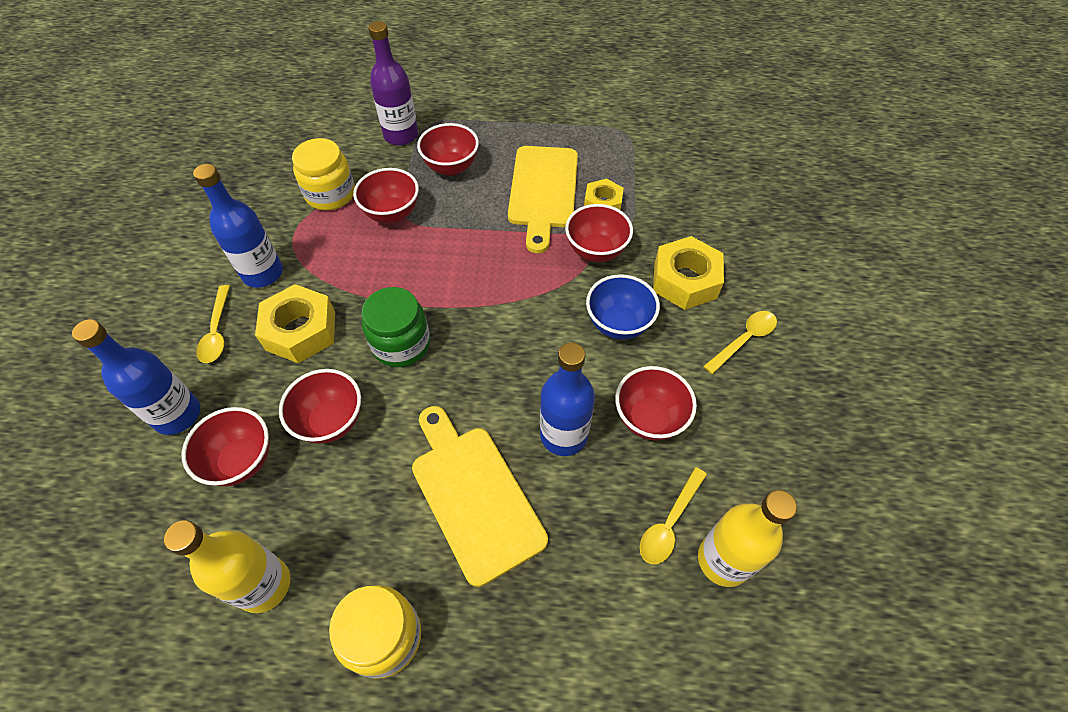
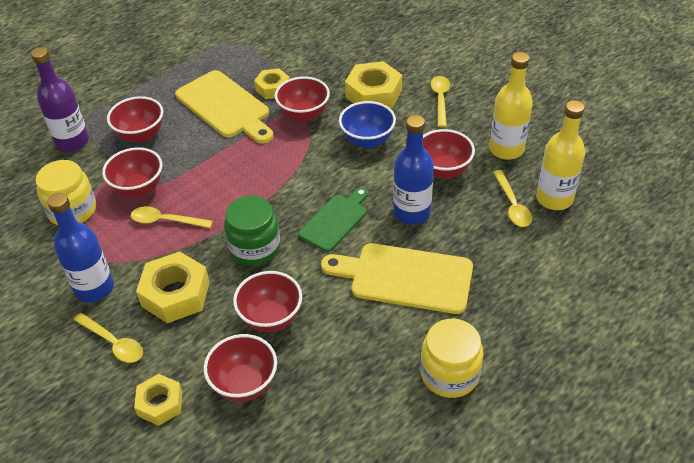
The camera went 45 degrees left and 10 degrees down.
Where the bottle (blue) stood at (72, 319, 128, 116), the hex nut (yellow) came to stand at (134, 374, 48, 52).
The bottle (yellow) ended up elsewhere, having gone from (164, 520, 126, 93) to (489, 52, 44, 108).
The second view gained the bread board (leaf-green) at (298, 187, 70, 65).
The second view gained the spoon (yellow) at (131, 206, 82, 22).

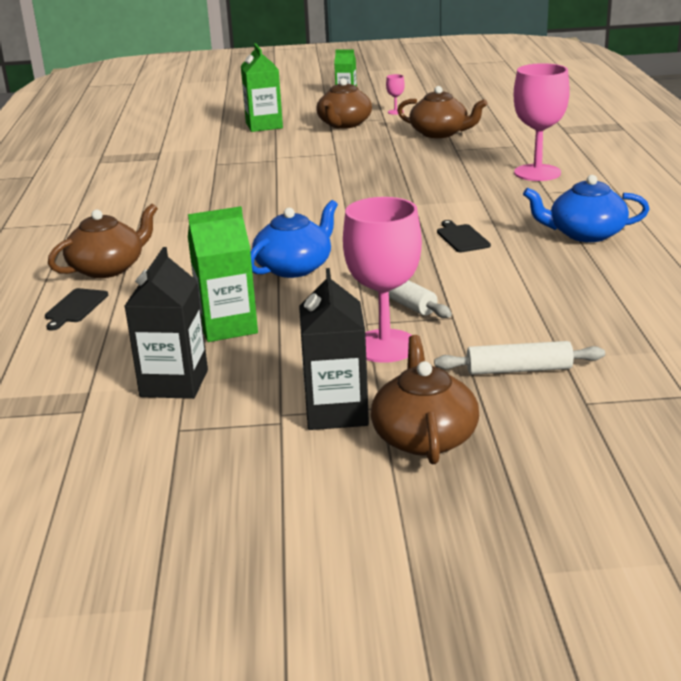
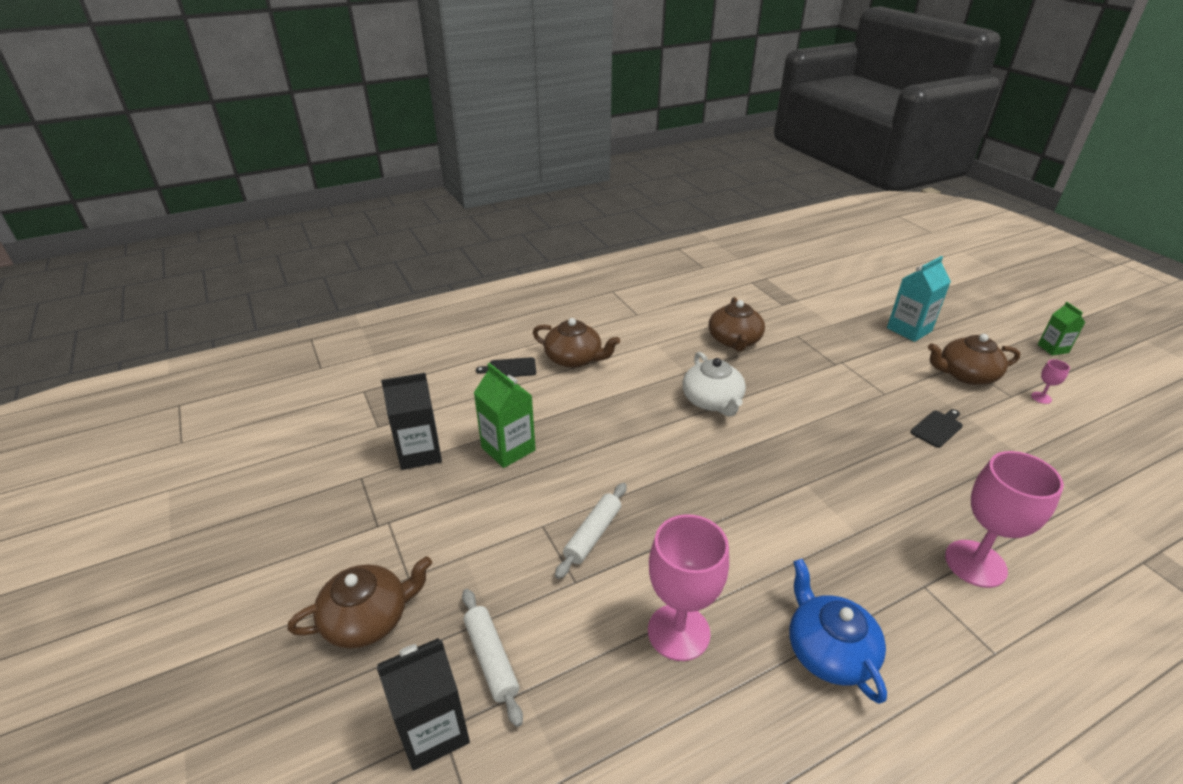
The camera went 65 degrees right and 10 degrees up.
What was the milk carton (leaf-green) at (241, 43, 42, 89) turned into the milk carton (turquoise) at (887, 256, 64, 86).
The teapot (dark brown) ended up elsewhere, having gone from (397, 86, 90, 52) to (709, 297, 56, 55).
The chalice (rosy) ended up elsewhere, having gone from (343, 197, 79, 166) to (648, 514, 81, 147).
The second view lost the teapot (blue) at (251, 200, 87, 78).
The bread board (jet-black) ended up elsewhere, having gone from (437, 220, 54, 32) to (911, 409, 52, 39).
The milk carton (jet-black) ended up elsewhere, having gone from (299, 268, 70, 162) to (377, 638, 93, 133).
The second view gained the teapot (pure white) at (682, 352, 64, 64).

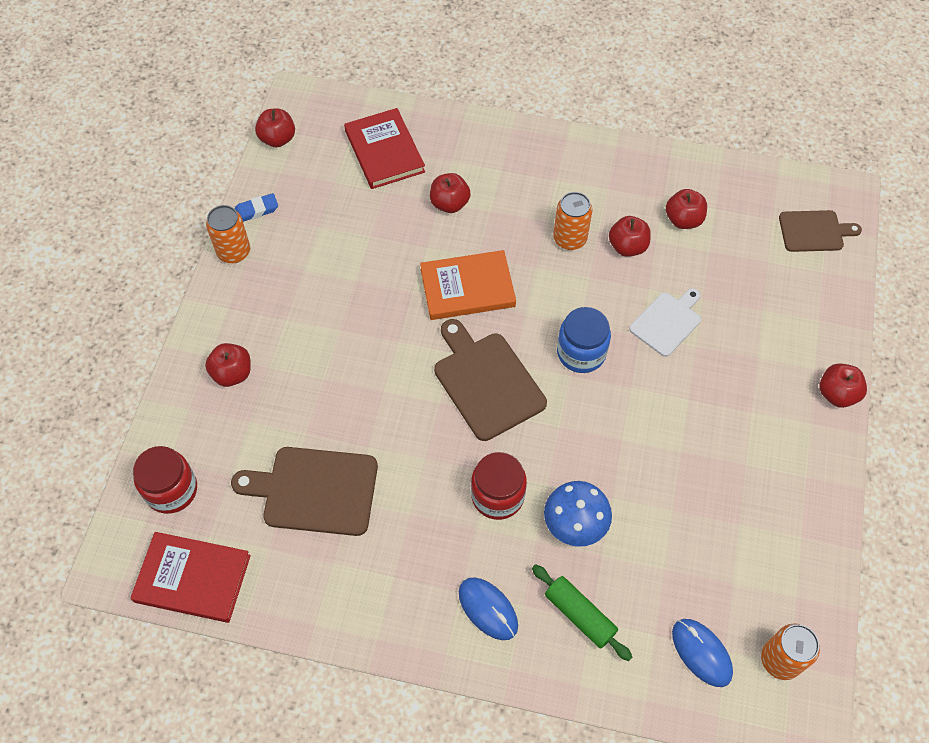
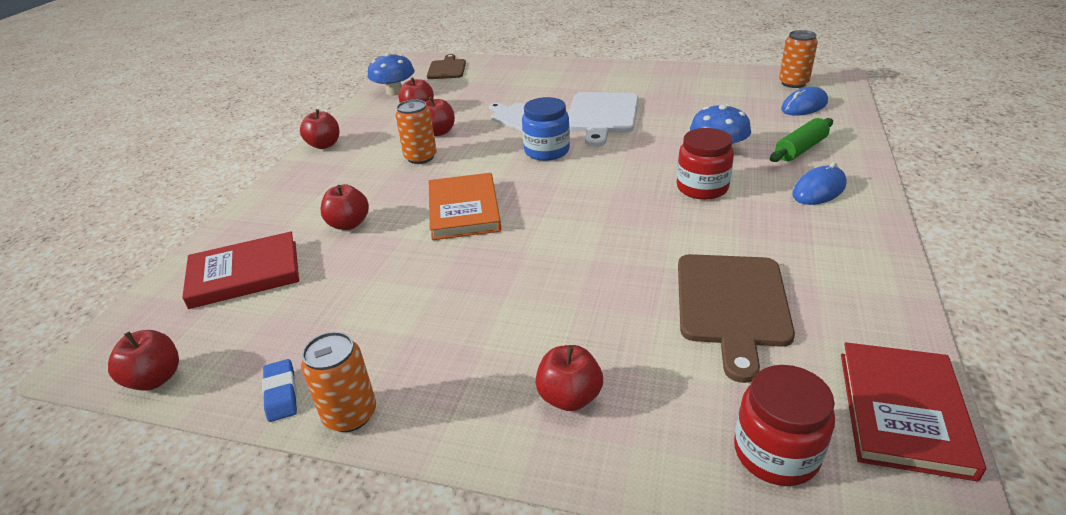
The camera went 85 degrees left and 25 degrees down.
The second view lost the bread board (dark brown) at (434, 319, 113, 122).
The toy apple (red) ended up elsewhere, having gone from (820, 363, 47, 45) to (300, 109, 39, 40).
The second view gained the mushroom (blue) at (368, 53, 47, 43).
The second view gained the bread board (pure white) at (568, 92, 70, 55).

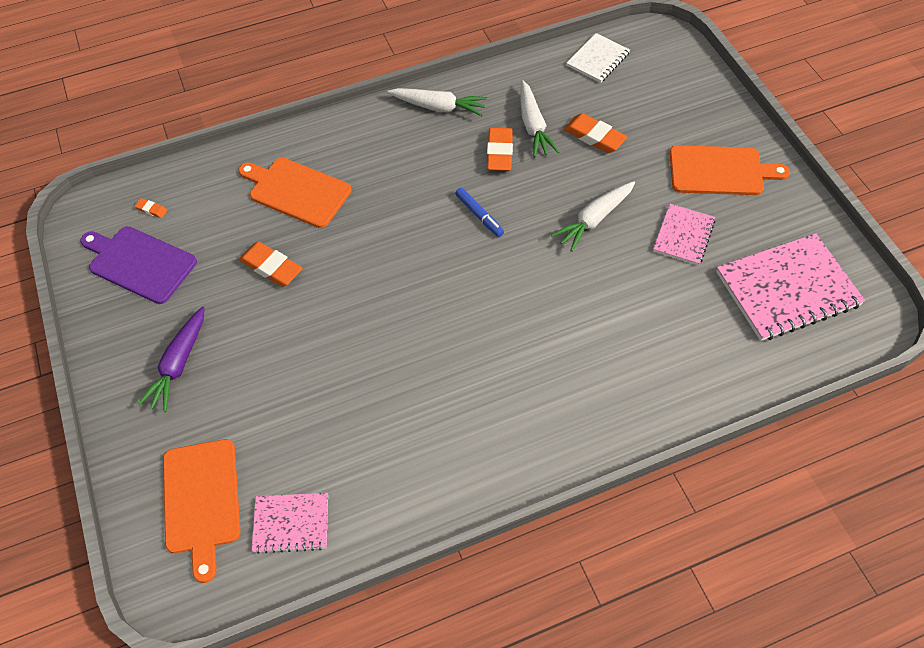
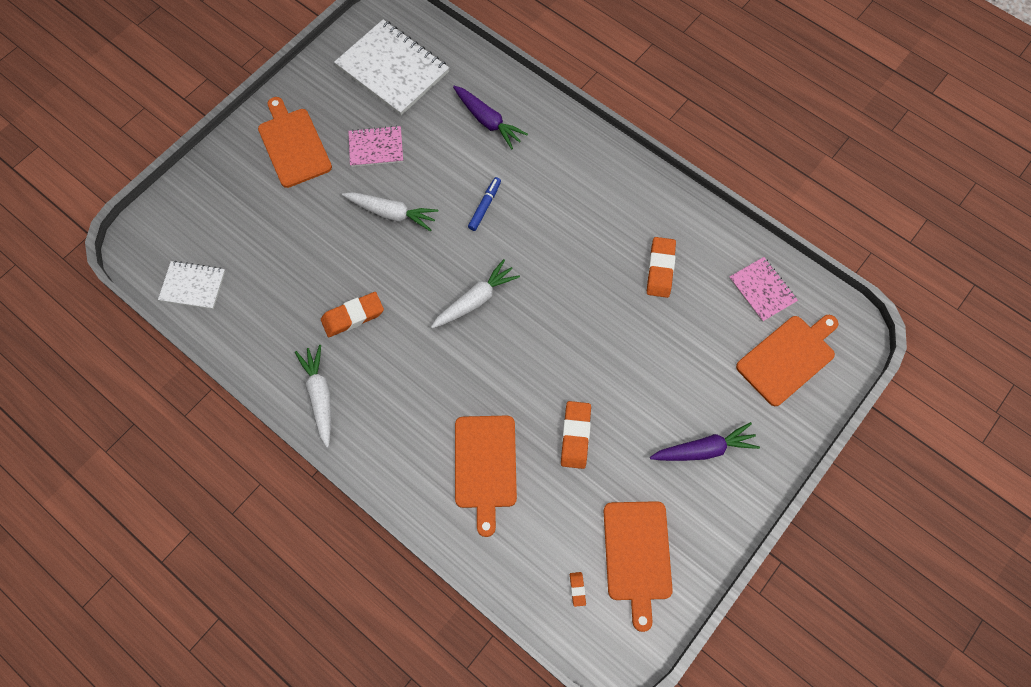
The camera went 120 degrees left and 10 degrees up.
The toy carrot (pure white) ended up elsewhere, having gone from (521, 80, 38, 77) to (431, 259, 89, 70).
The eraser (orange-coloured) ended up elsewhere, having gone from (563, 113, 64, 40) to (647, 237, 29, 61).
The felt pen (blue) ended up elsewhere, having gone from (455, 188, 49, 49) to (468, 177, 33, 54).
What was the bread board (violet) at (80, 226, 117, 78) turned into the bread board (orange-coloured) at (604, 501, 69, 131).
What was the exercise book (rosy) at (716, 233, 149, 108) turned into the exercise book (pure white) at (334, 19, 115, 96).
The second view gained the toy carrot (violet) at (453, 86, 75, 63).

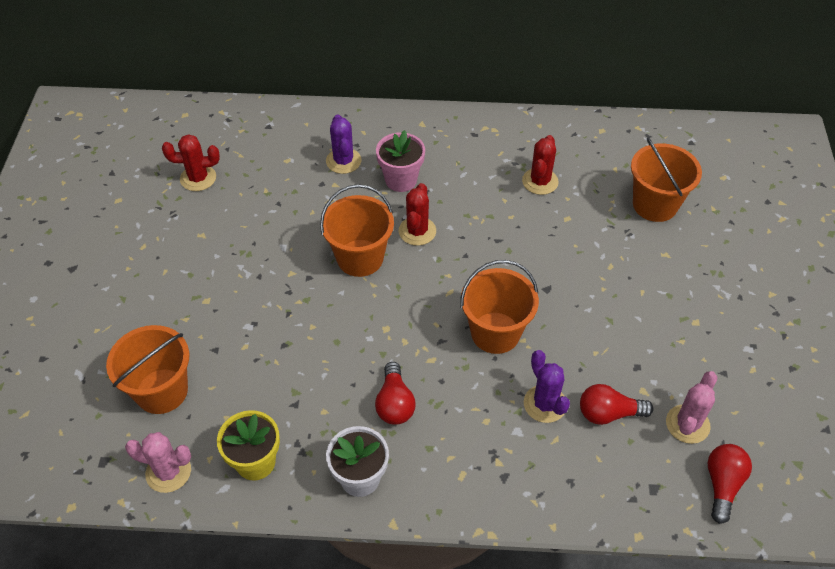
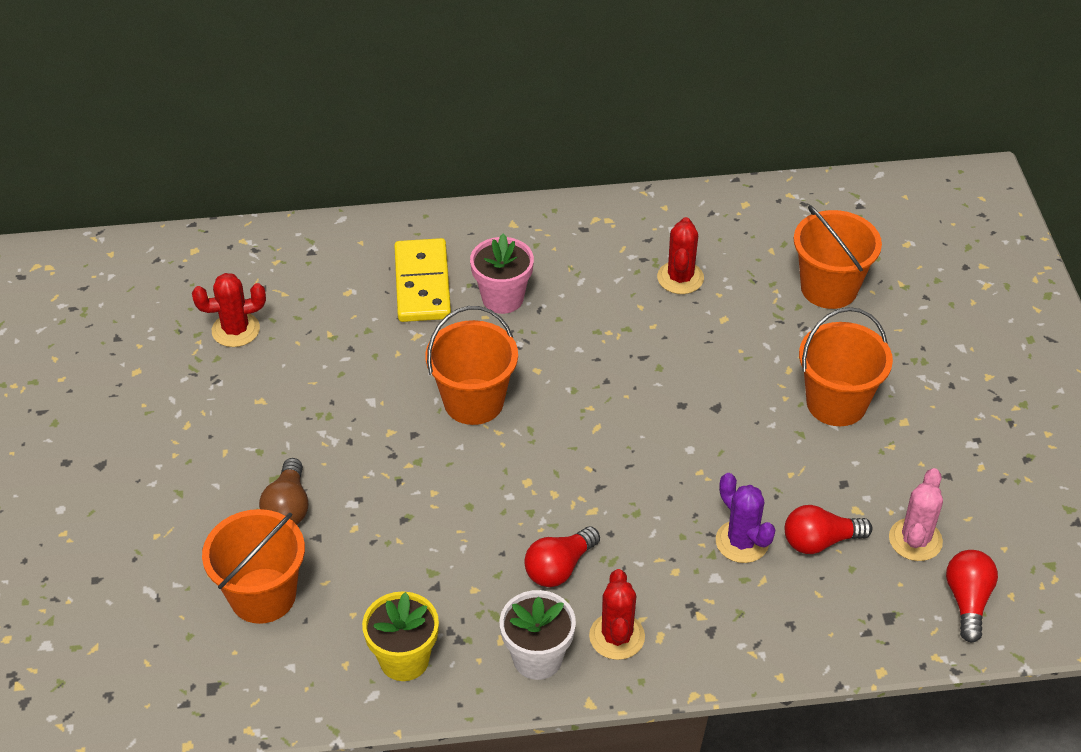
The camera went 10 degrees left and 5 degrees down.
Where the prickly plant (violet) stood at (326, 115, 35, 59), the domino tile (yellow) came to stand at (394, 238, 57, 84).
The prickly plant (red) ended up elsewhere, having gone from (399, 183, 37, 63) to (589, 569, 56, 91).
The pail (orange-coloured) ended up elsewhere, having gone from (460, 260, 79, 94) to (799, 307, 94, 119).
The bulb (red) at (375, 362, 41, 63) ended up facing another way, 60 degrees clockwise from before.
The second view lost the prickly plant (rosy) at (125, 432, 66, 61).
The second view gained the bulb (dark brown) at (259, 458, 50, 67).

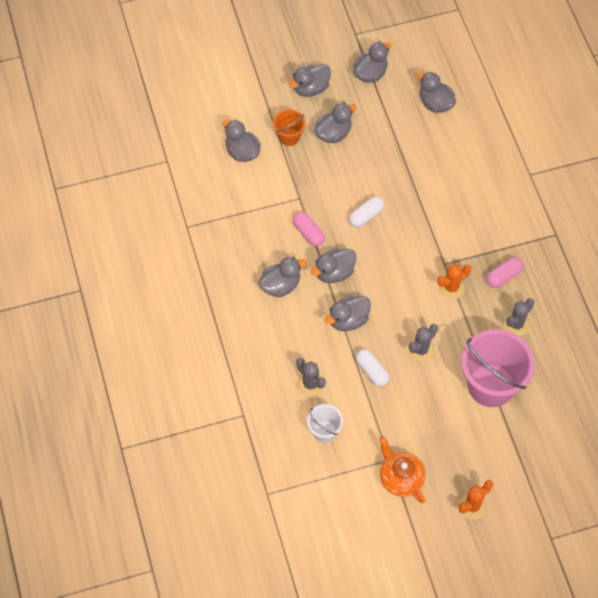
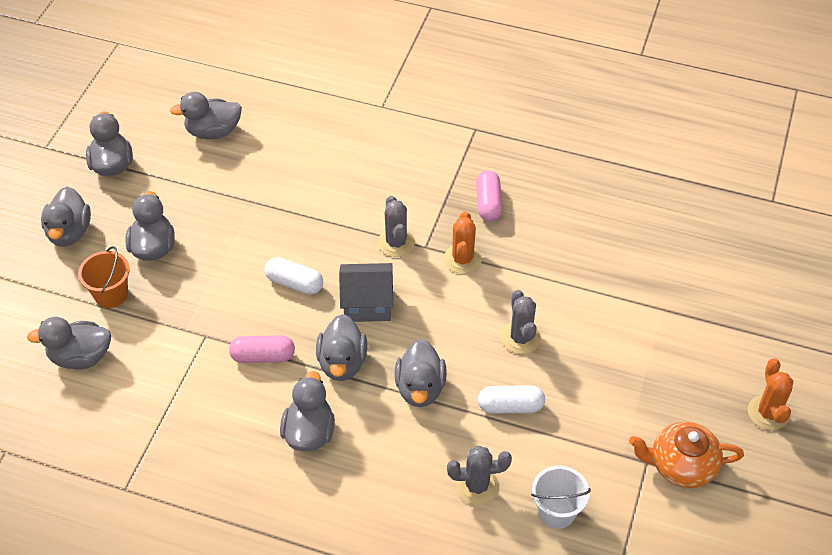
The camera went 55 degrees left and 10 degrees down.
The pill shape (pure white) at (349, 196, 35, 32) ended up facing another way, 60 degrees counterclockwise from before.
The prickly plant (ash-grey) ended up elsewhere, having gone from (503, 298, 31, 38) to (378, 196, 37, 61).
The second view lost the pail (rosy) at (461, 329, 74, 78).
The second view gained the house (ash-grey) at (339, 263, 54, 59).

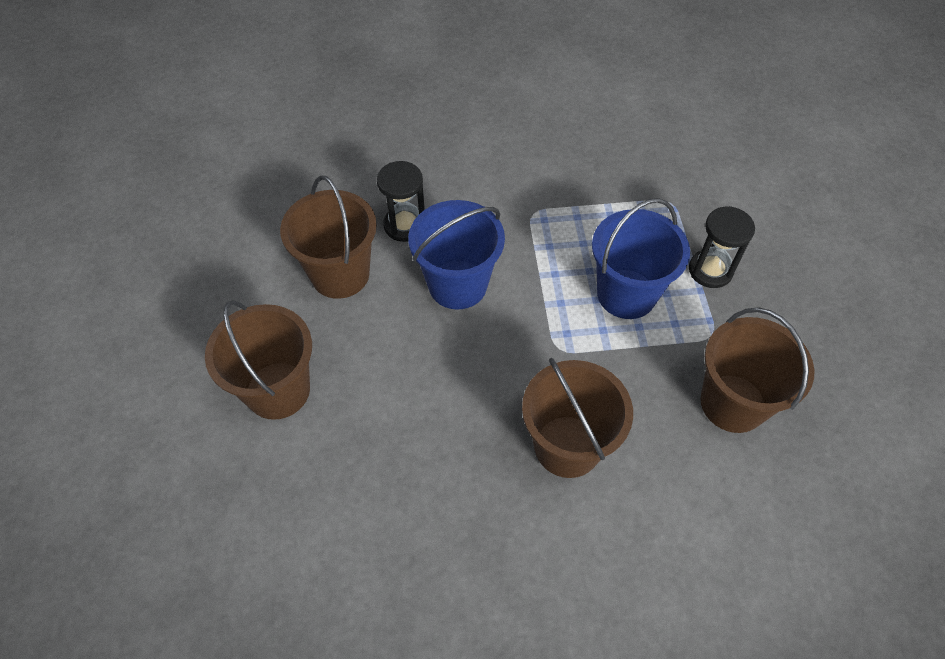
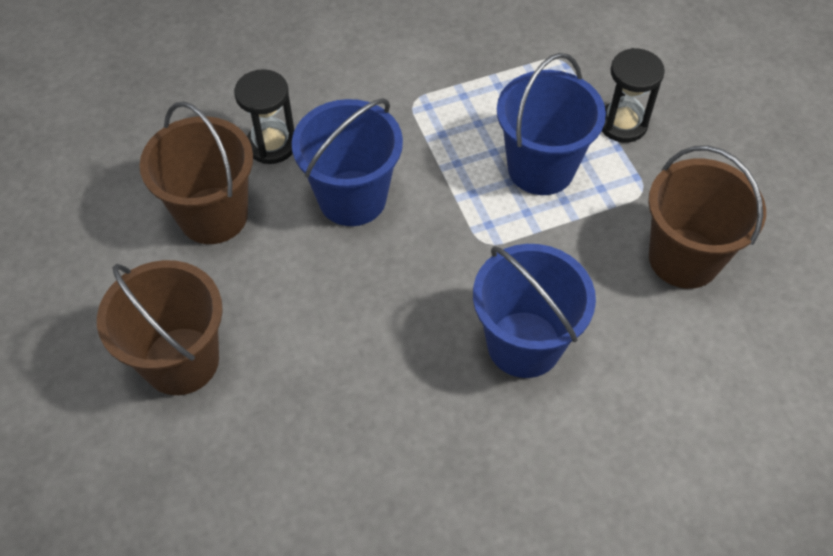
The camera went 15 degrees left and 0 degrees up.
What was the pail (dark brown) at (522, 358, 111, 120) turned into the pail (blue) at (473, 244, 123, 134).

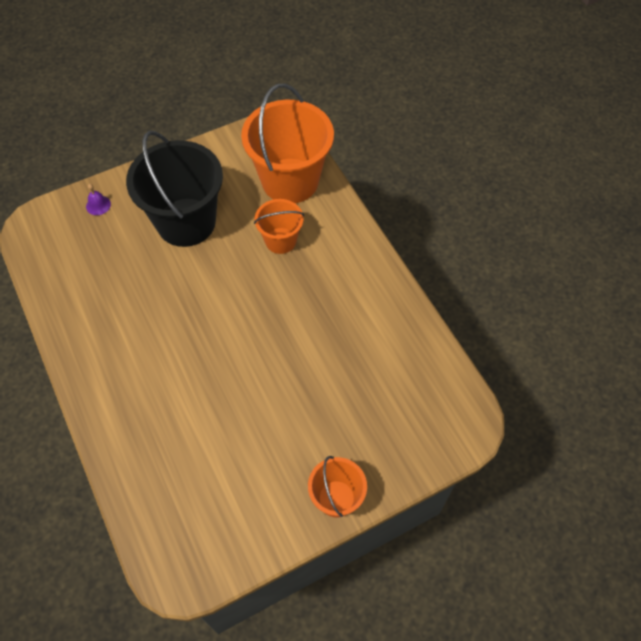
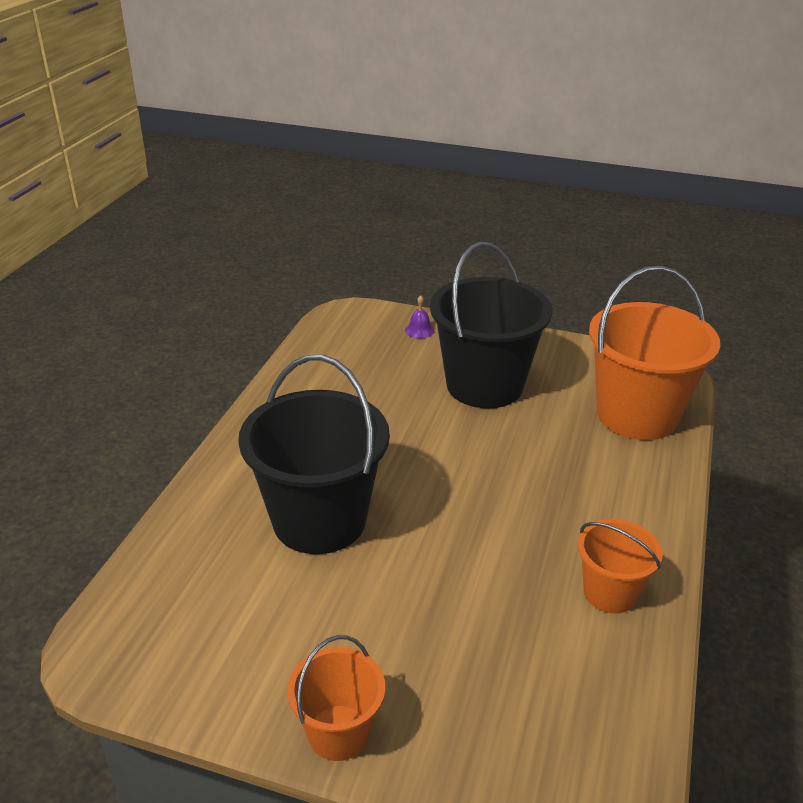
The camera went 45 degrees right and 25 degrees down.
The pail (orange-coloured) ended up elsewhere, having gone from (254, 199, 50, 55) to (578, 519, 85, 94).
The second view gained the pail (jet-black) at (238, 355, 152, 199).

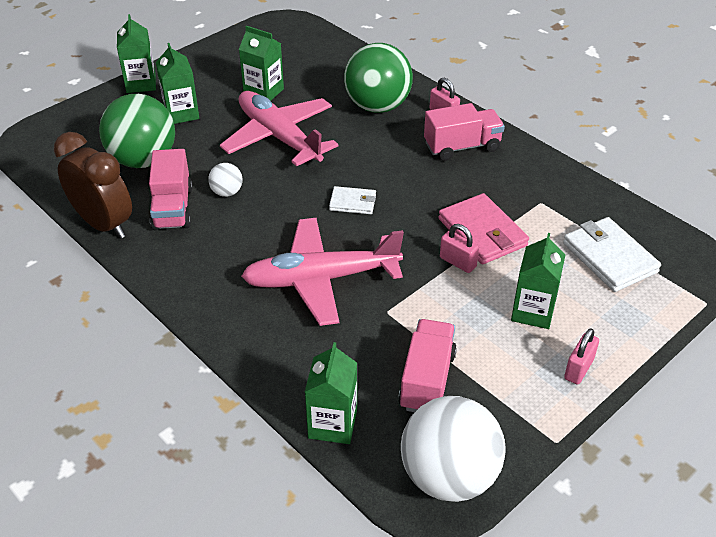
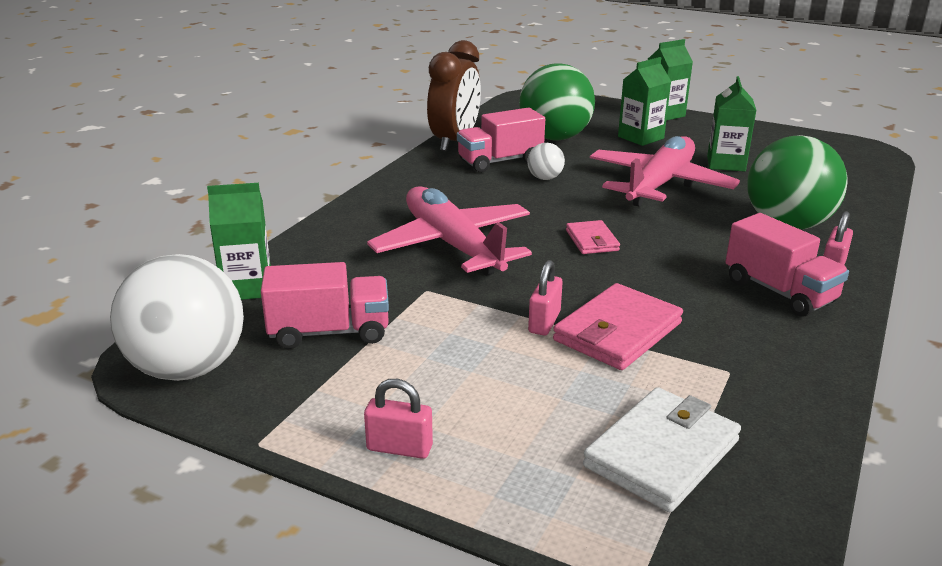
The camera went 70 degrees right and 15 degrees down.
What was the wallet (pure white) at (329, 186, 47, 28) turned into the wallet (rosy) at (566, 220, 54, 34).
The second view lost the milk carton (leaf-green) at (511, 233, 54, 96).

